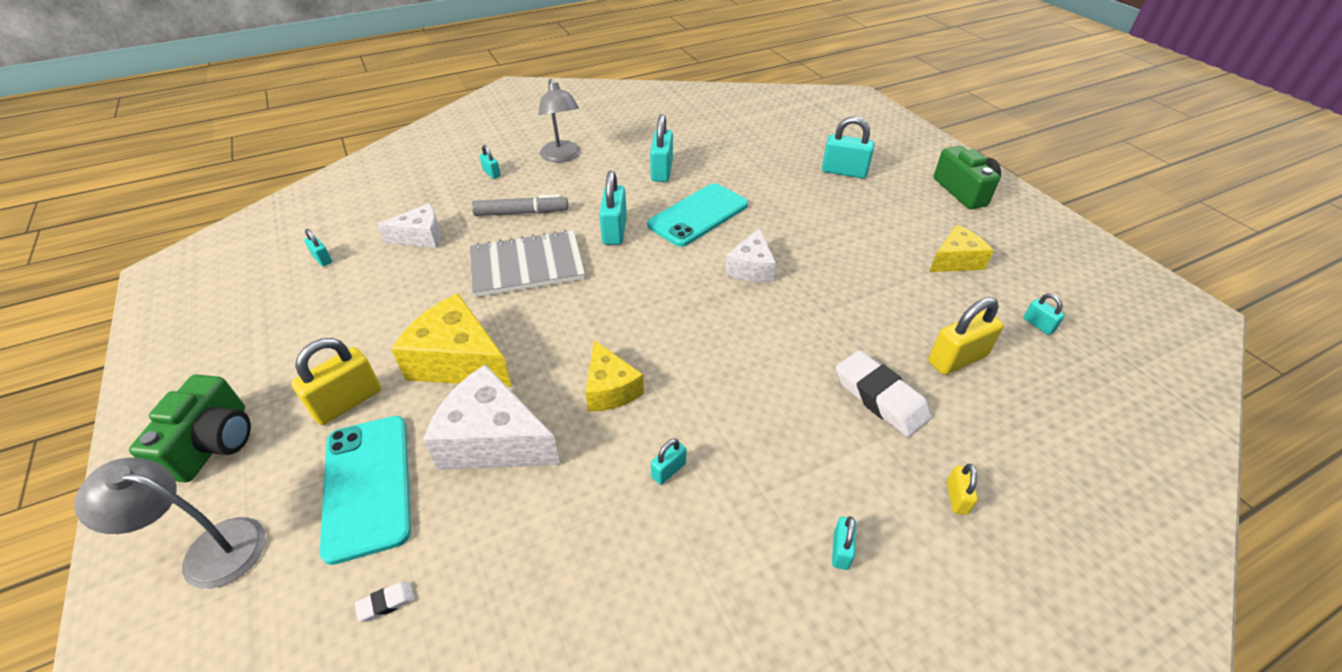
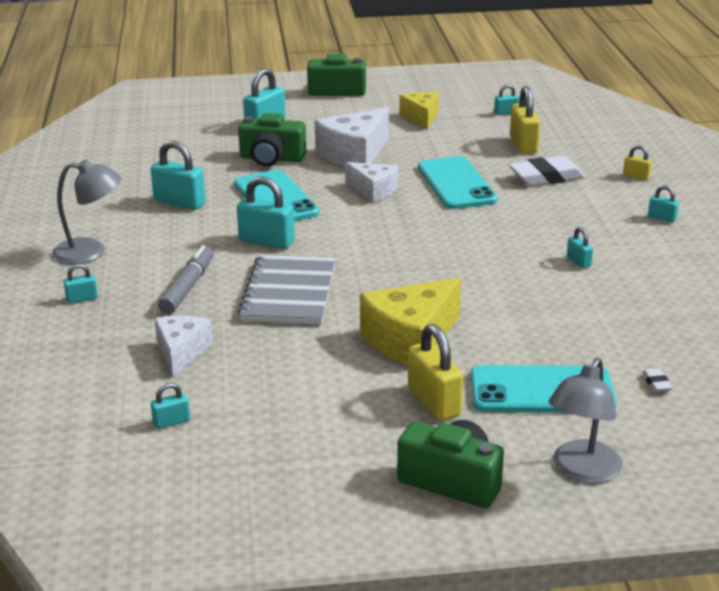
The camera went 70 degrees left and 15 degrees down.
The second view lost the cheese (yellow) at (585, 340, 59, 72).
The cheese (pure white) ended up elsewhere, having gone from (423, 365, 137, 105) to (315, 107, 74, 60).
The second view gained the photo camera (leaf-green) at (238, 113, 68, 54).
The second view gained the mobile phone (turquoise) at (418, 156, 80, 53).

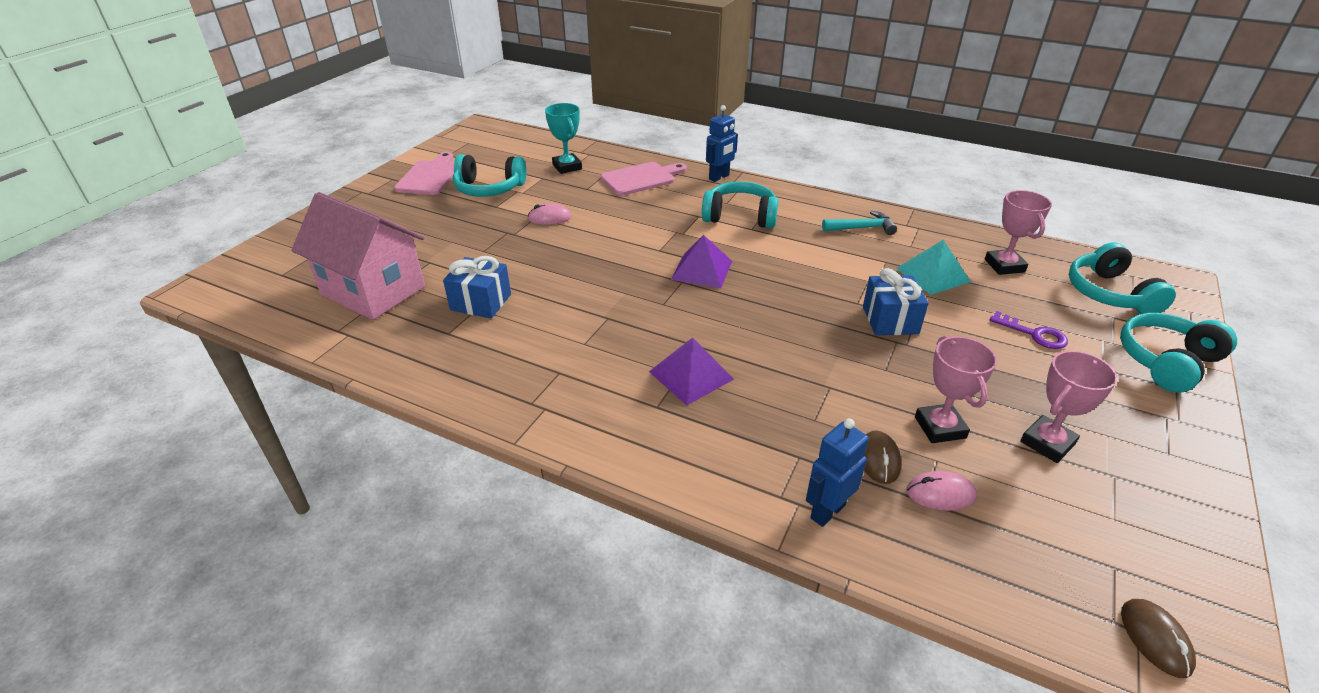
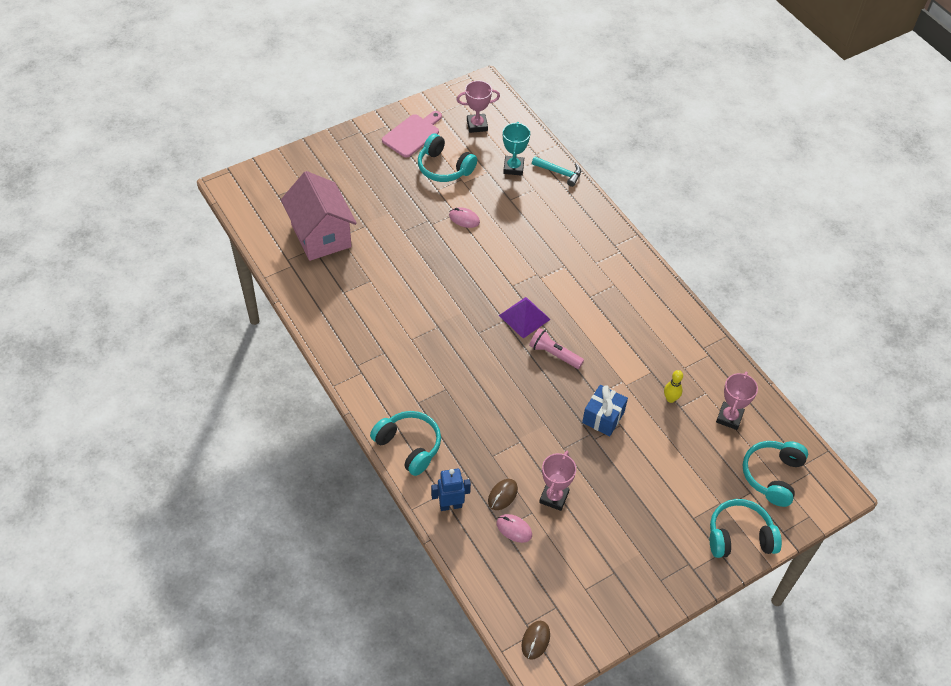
The camera went 30 degrees right and 15 degrees up.
The second view lost the robot figure (blue) at (706, 105, 32, 77).
The second view lost the bread board (rosy) at (601, 162, 86, 34).
The headphones (turquoise) ended up elsewhere, having gone from (702, 181, 76, 47) to (370, 411, 71, 65).
The claw hammer (turquoise) ended up elsewhere, having gone from (822, 211, 75, 24) to (532, 157, 49, 30).
Where the pyramid (turquoise) stood at (896, 240, 75, 55), the tenpin (yellow) came to stand at (664, 370, 19, 33).
The second view lost the present (blue) at (443, 256, 68, 62).
The second view lost the door key (violet) at (990, 311, 78, 38).
The second view lost the pyramid (violet) at (649, 337, 85, 68).
The prize cup (rosy) ended up elsewhere, having gone from (1020, 351, 98, 112) to (456, 81, 44, 52).
The second view gained the flashlight (rosy) at (529, 328, 55, 41).

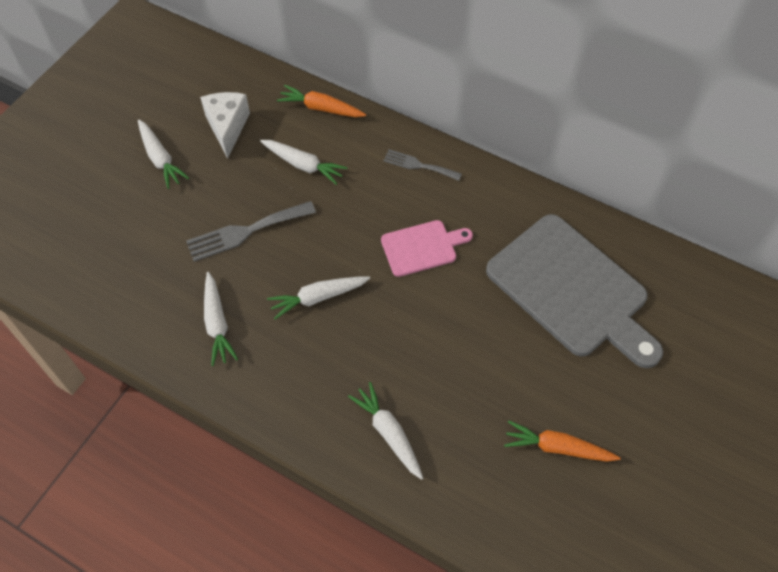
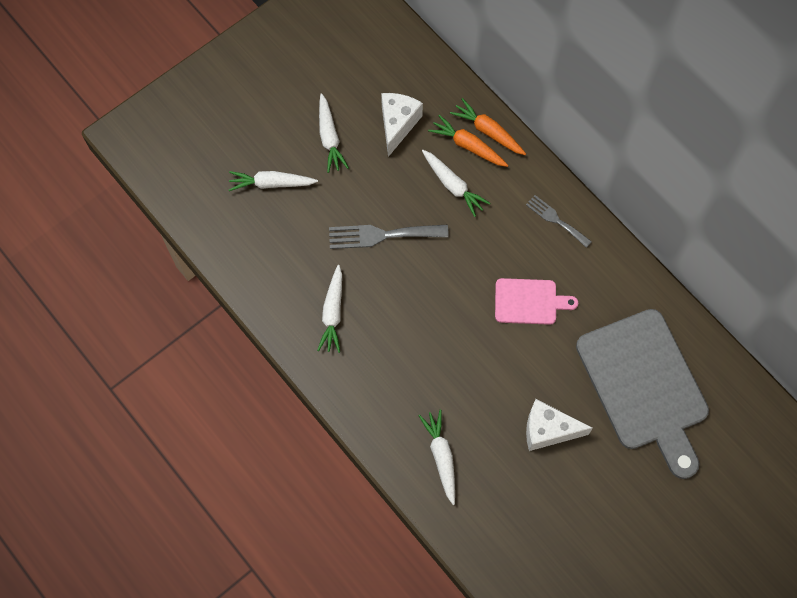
The camera went 20 degrees right and 10 degrees up.
The toy carrot (pure white) ended up elsewhere, having gone from (267, 277, 103, 42) to (229, 171, 89, 20).
The toy carrot (orange-coloured) ended up elsewhere, having gone from (504, 421, 117, 41) to (428, 115, 80, 52).
The second view gained the cheese (pure white) at (526, 399, 67, 52).

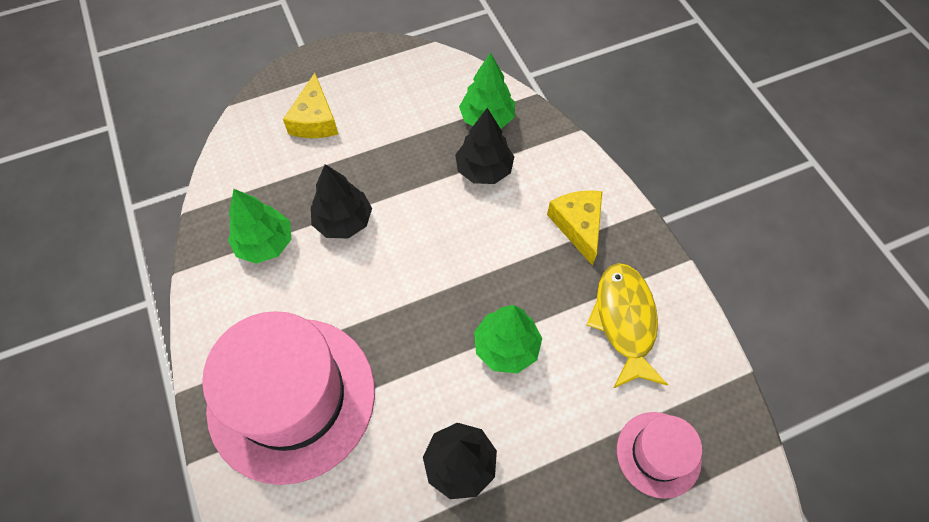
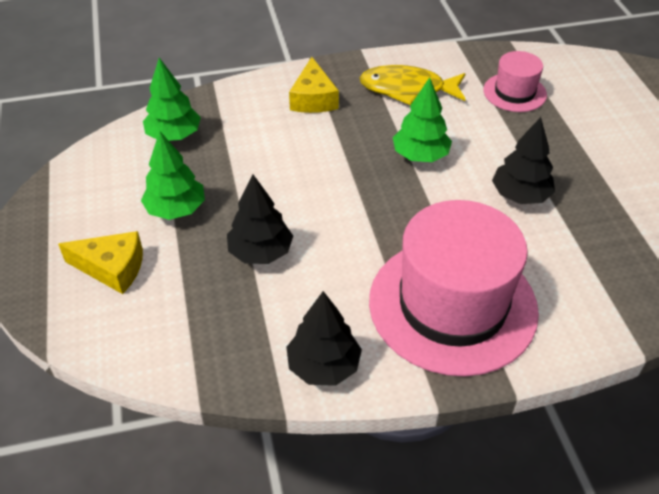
The camera went 80 degrees left and 15 degrees down.
The tree (jet-black) ended up elsewhere, having gone from (455, 108, 59, 76) to (286, 291, 76, 95).
The tree (leaf-green) ended up elsewhere, having gone from (228, 189, 64, 75) to (141, 131, 64, 89).
The cheese (yellow) at (547, 190, 55, 75) ended up facing another way, 90 degrees counterclockwise from before.

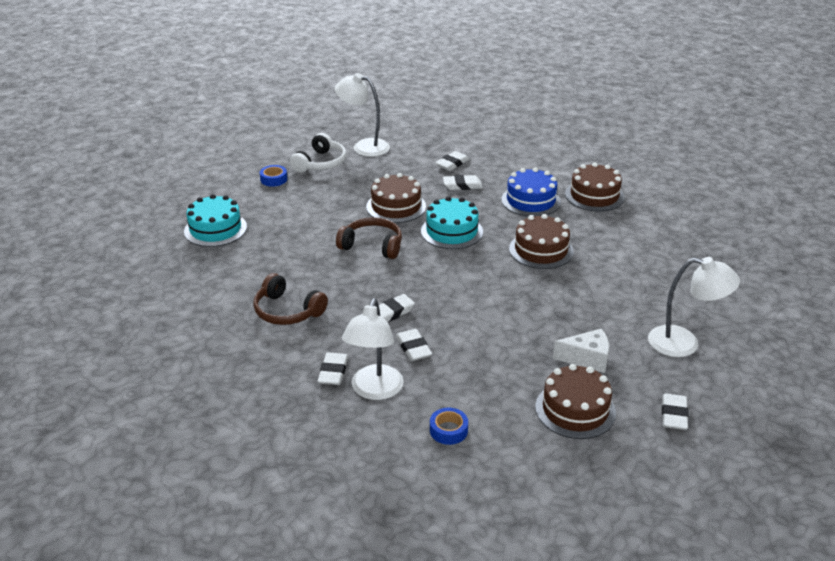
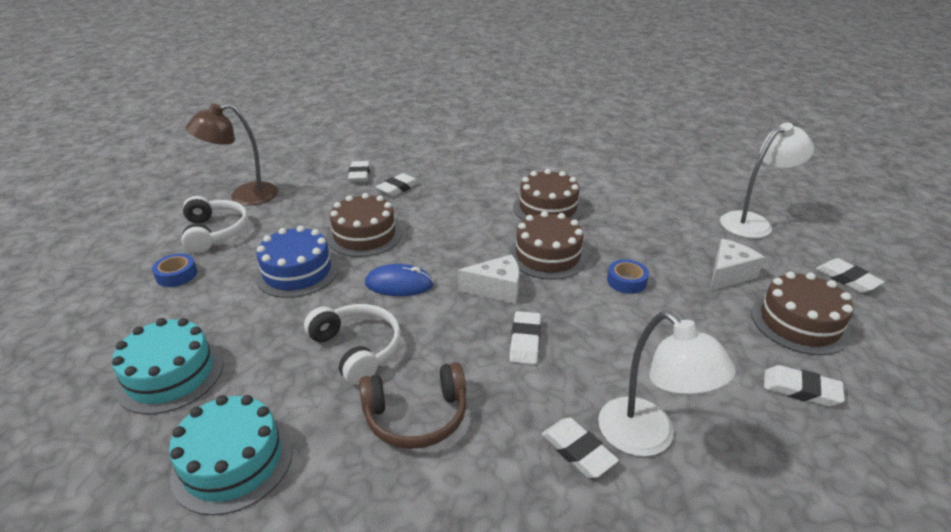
The camera went 45 degrees left and 0 degrees up.
What was the lamp (pure white) at (335, 73, 55, 84) turned into the lamp (dark brown) at (186, 104, 92, 101).
The cake (dark brown) ended up elsewhere, having gone from (565, 163, 59, 48) to (509, 211, 79, 69).
The cake (blue) ended up elsewhere, having gone from (501, 168, 60, 48) to (255, 226, 84, 72).
The cake (turquoise) ended up elsewhere, having gone from (421, 196, 62, 53) to (169, 395, 124, 120).
Where the headphones (dark brown) stood at (336, 217, 66, 42), the mouse (blue) came to stand at (365, 264, 69, 32).
The eraser (pure white) ended up elsewhere, having gone from (396, 329, 36, 32) to (764, 365, 81, 42).
The sticky tape (blue) ended up elsewhere, having gone from (430, 408, 38, 37) to (607, 259, 42, 35).
The second view gained the cheese (pure white) at (458, 254, 61, 50).
The second view gained the headphones (pure white) at (304, 304, 97, 81).

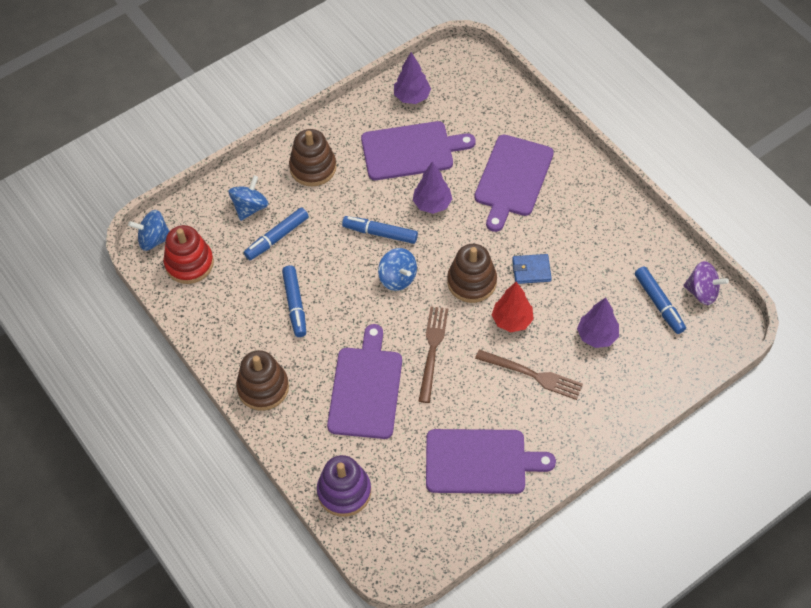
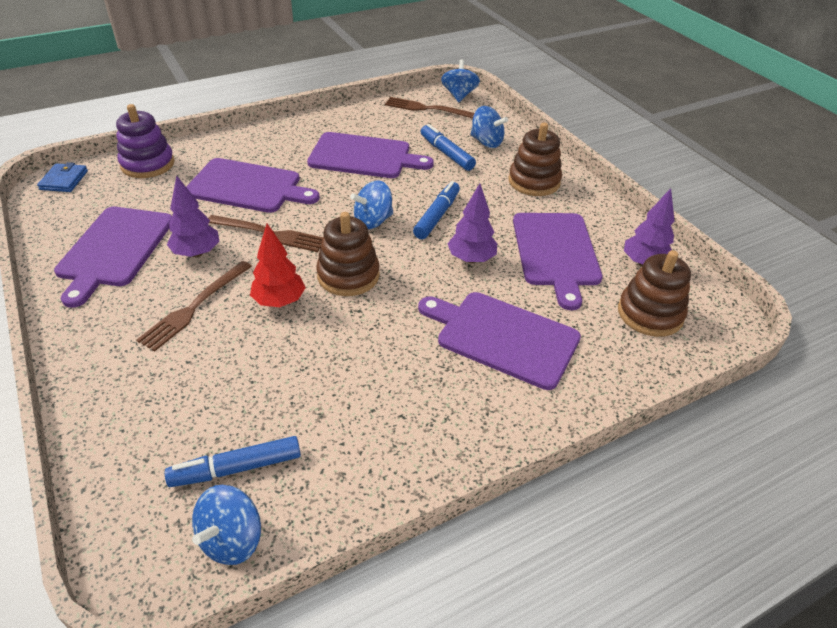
The camera went 95 degrees right and 15 degrees down.
Where the ring stacker (red) stood at (164, 225, 50, 59), the fork (dark brown) came to stand at (385, 97, 89, 22).
The wallet (blue) ended up elsewhere, having gone from (512, 254, 40, 30) to (37, 162, 51, 30).
What was the whirligig (violet) at (683, 261, 46, 44) turned into the whirligig (blue) at (192, 485, 69, 80).
Where the felt pen (blue) stood at (282, 265, 24, 72), the bread board (violet) came to stand at (307, 132, 127, 46).
The tree (violet) ended up elsewhere, having gone from (577, 297, 42, 51) to (167, 175, 52, 82).
The ring stacker (dark brown) ended up elsewhere, having gone from (236, 350, 53, 61) to (618, 250, 73, 87).

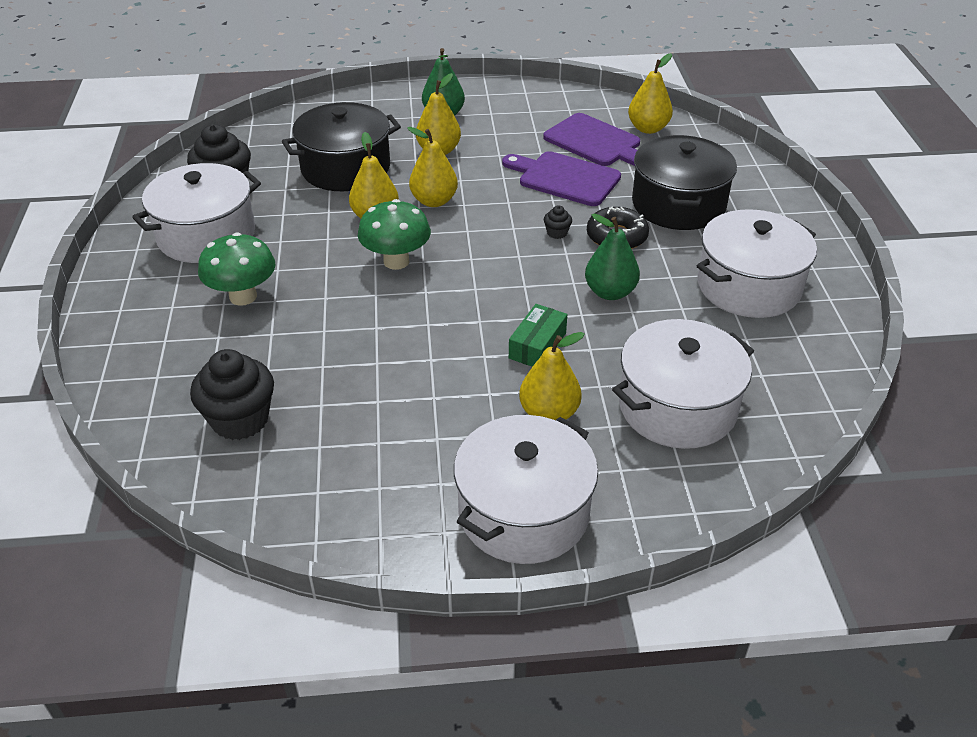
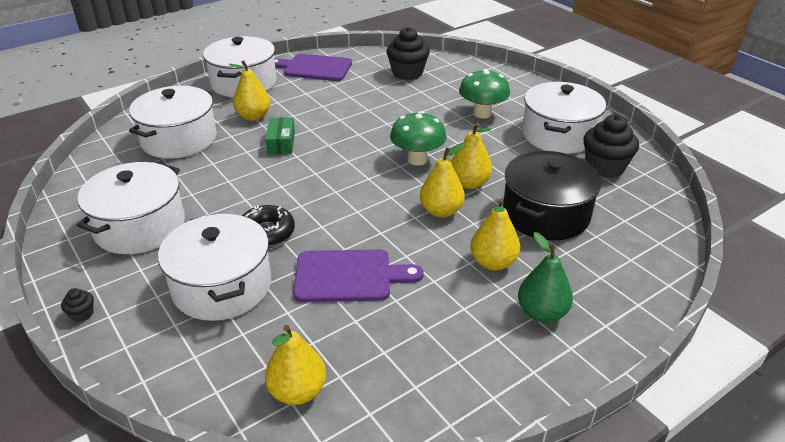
The camera went 150 degrees right and 5 degrees down.
The bread board (violet) ended up elsewhere, having gone from (543, 113, 97, 53) to (274, 54, 78, 27).
What was the cooking pot (jet-black) at (632, 135, 105, 95) turned into the cooking pot (pure white) at (158, 214, 113, 107).
The muffin (jet-black) ended up elsewhere, having gone from (544, 205, 28, 34) to (61, 288, 33, 34).
The second view lost the pear fruit (leaf-green) at (585, 214, 55, 86).

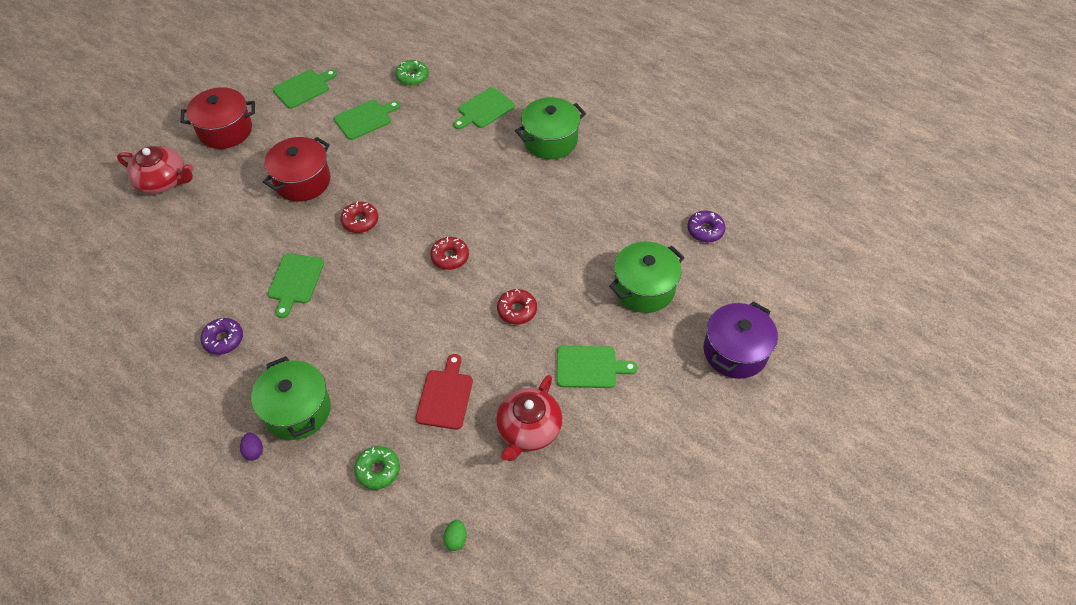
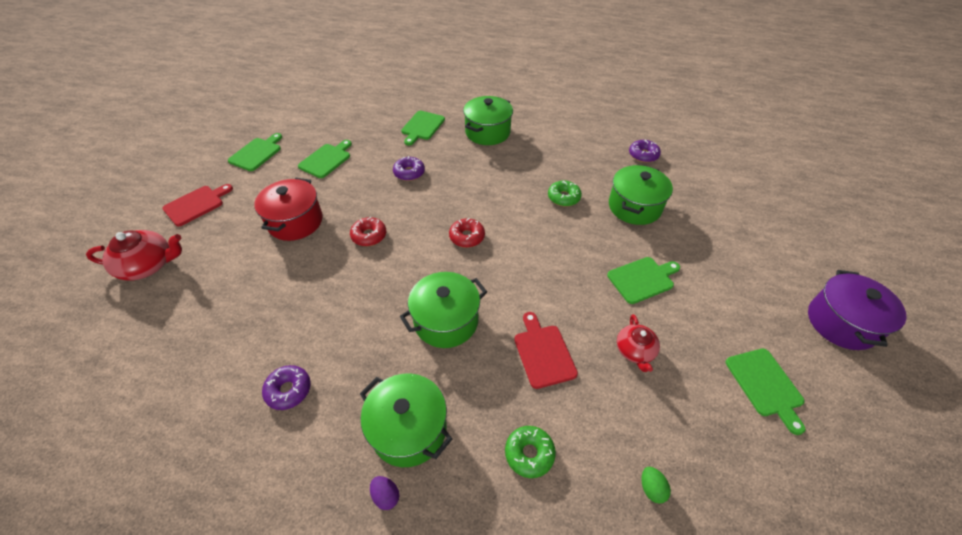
The camera went 25 degrees left and 5 degrees down.
The glazed donut (leaf-green) ended up elsewhere, having gone from (395, 60, 34, 26) to (548, 181, 34, 26).
Where the cooking pot (red) stood at (180, 87, 75, 62), the bread board (red) came to stand at (162, 184, 71, 43).
The bread board (leaf-green) ended up elsewhere, having gone from (268, 253, 56, 65) to (726, 349, 79, 86).
The second view lost the glazed donut (red) at (497, 289, 40, 36).
The cooking pot (violet) ended up elsewhere, having gone from (704, 302, 74, 77) to (808, 270, 99, 80).
The size of the teapot (red) at (496, 375, 67, 86) changed by a factor of 0.64.
The second view gained the glazed donut (violet) at (393, 156, 32, 25).
The second view gained the cooking pot (leaf-green) at (400, 272, 87, 76).

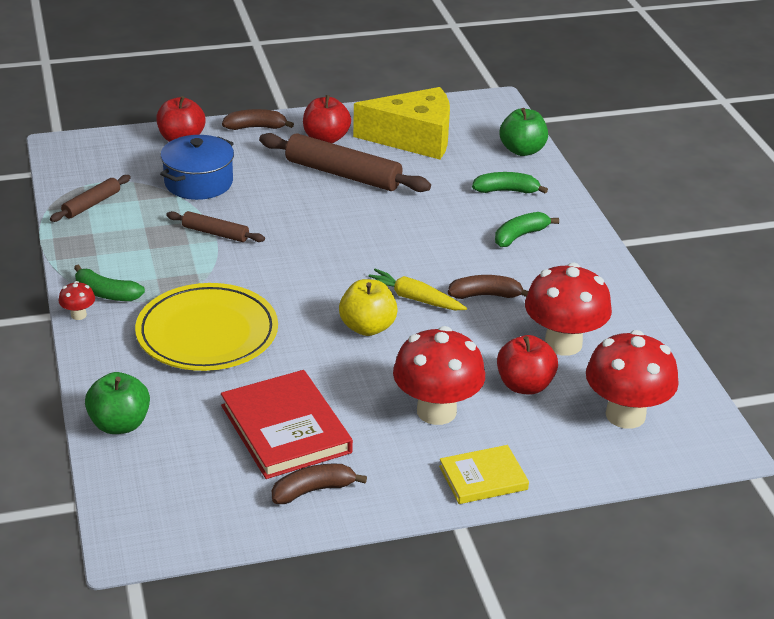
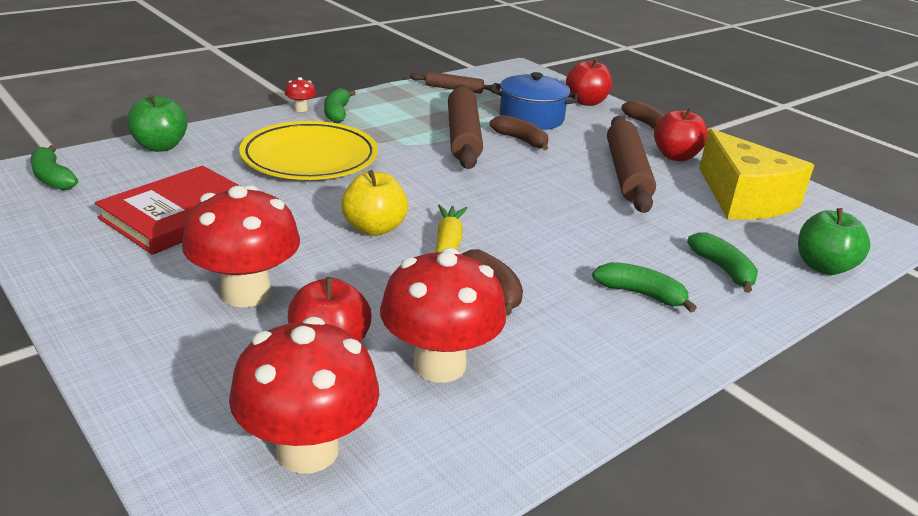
The camera went 65 degrees right and 5 degrees down.
The size of the dough roller (dark brown) at (166, 211, 99, 31) changed by a factor of 1.88.
The second view lost the hardback (yellow) at (439, 445, 90, 59).
The banana (dark brown) ended up elsewhere, having gone from (272, 464, 95, 40) to (490, 115, 58, 35).
The second view gained the banana (leaf-green) at (31, 145, 47, 46).

